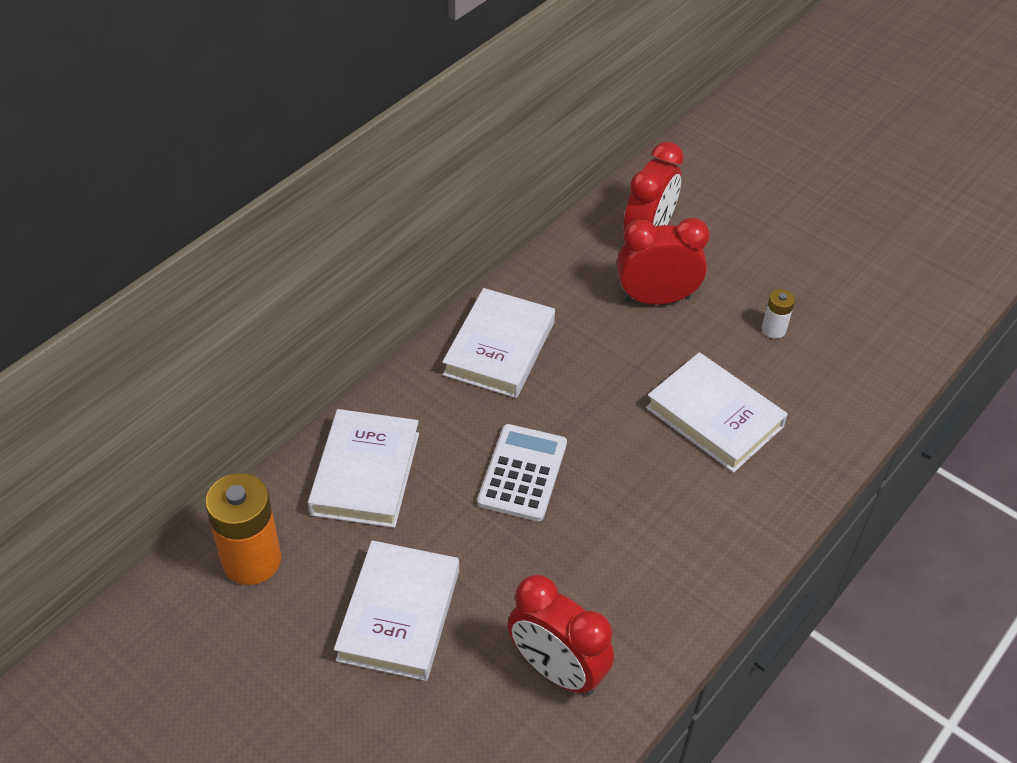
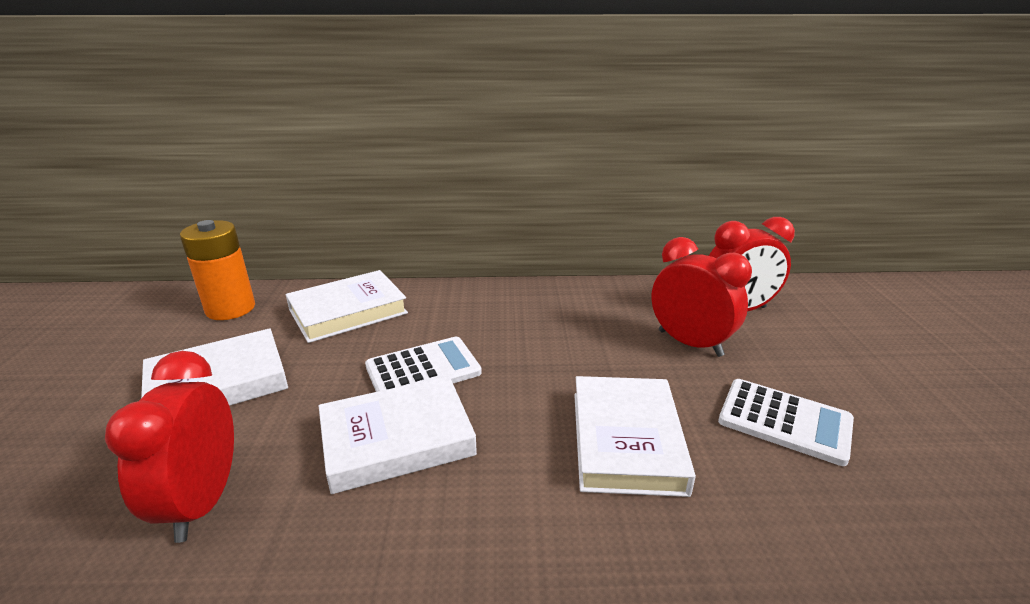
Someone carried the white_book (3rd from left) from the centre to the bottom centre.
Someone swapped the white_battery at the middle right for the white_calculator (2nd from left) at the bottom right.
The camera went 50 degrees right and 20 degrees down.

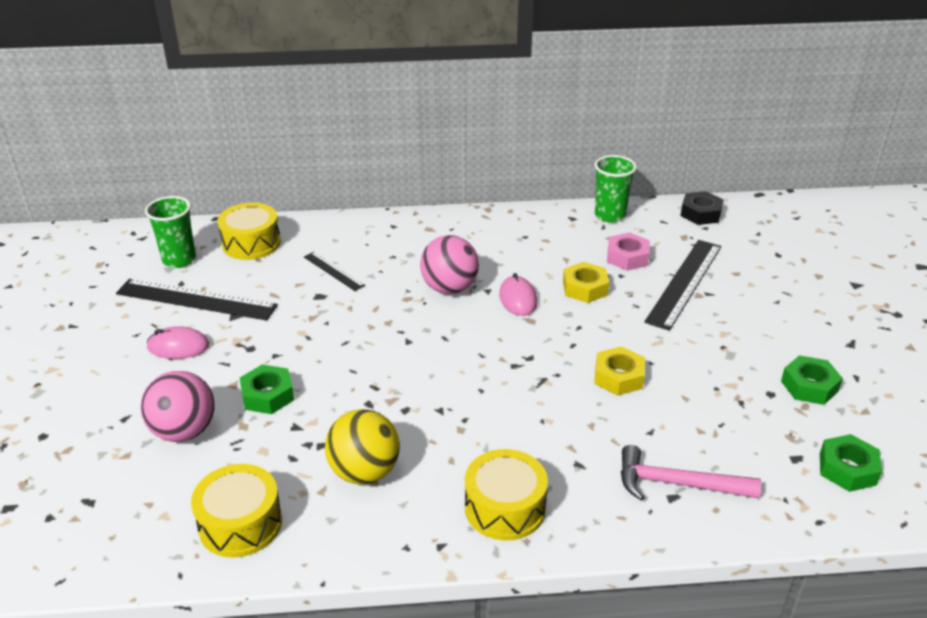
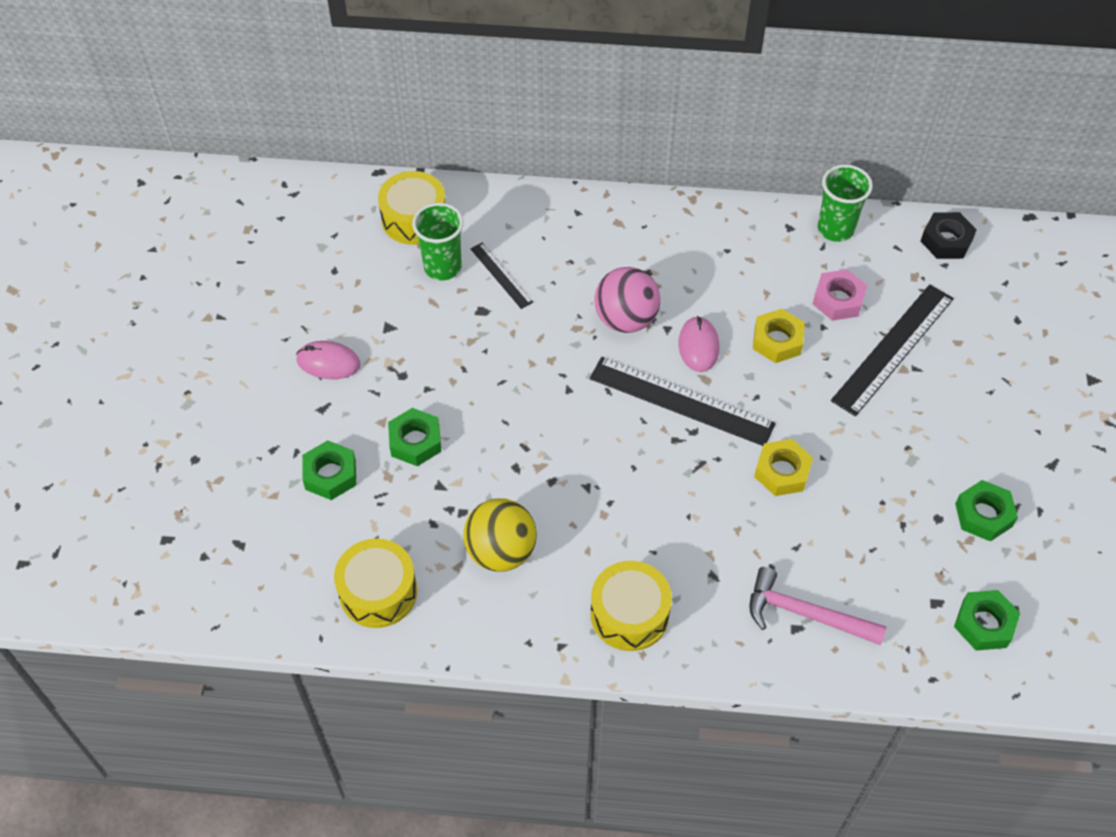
Someone swapped the pink_ball (1st from left) at the middle left for the green_nut (1st from left) at the middle left.
Someone carried the green_cup (1st from left) from the middle left to the top centre.
Someone carried the black_ruler (1st from left in the first image) from the middle left to the centre.
The camera went 10 degrees right and 20 degrees up.

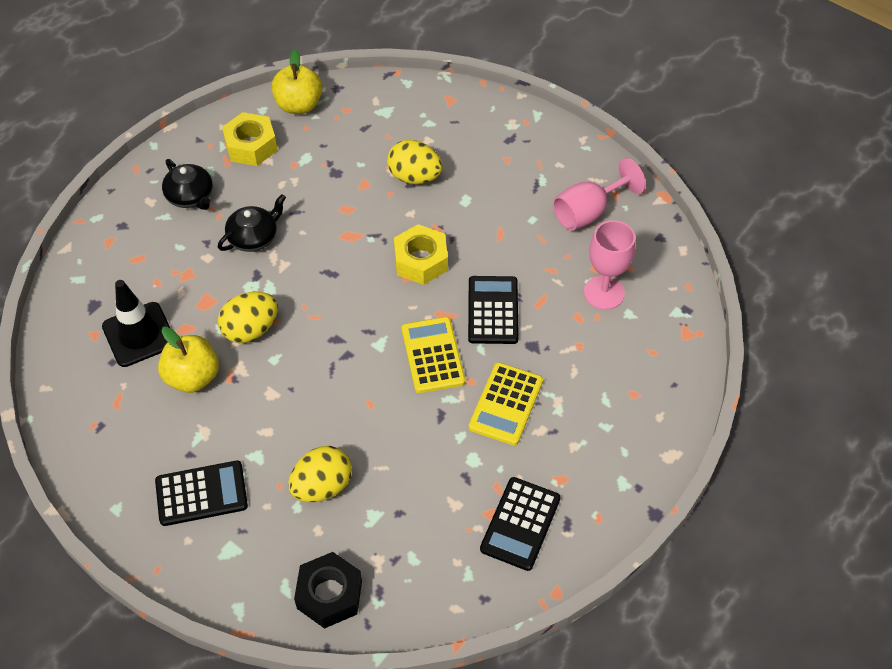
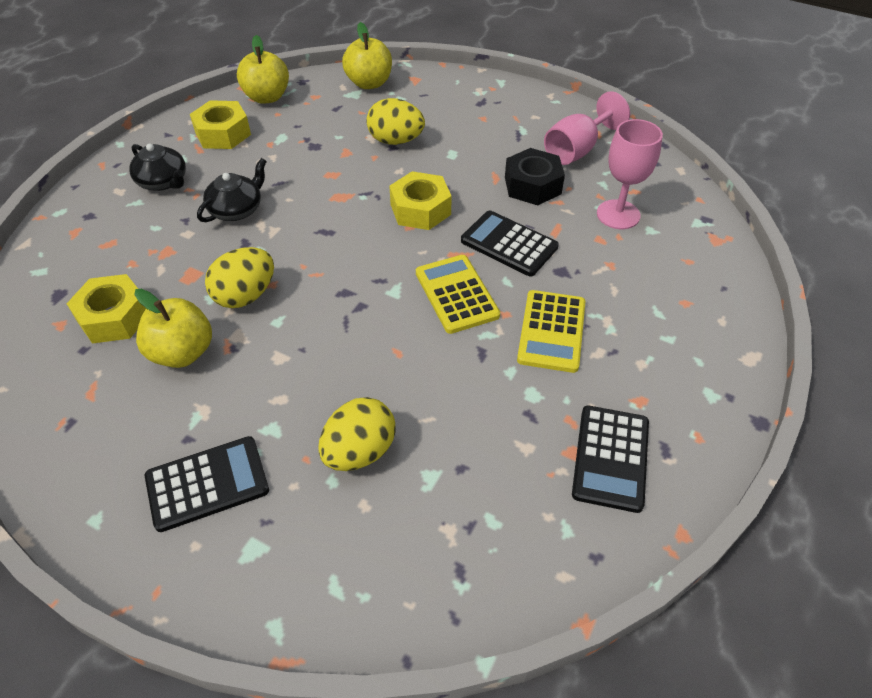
Someone swapped the black_traffic_cone at the middle left for the yellow_nut (1st from left) at the middle left.
Someone put down the yellow_apple (3rd from left) at the top centre.
Someone rotated the black_calculator (2nd from left) at the centre by 45 degrees counterclockwise.
Someone carried the black_nut from the bottom centre to the top centre.
The camera went 10 degrees left and 5 degrees down.

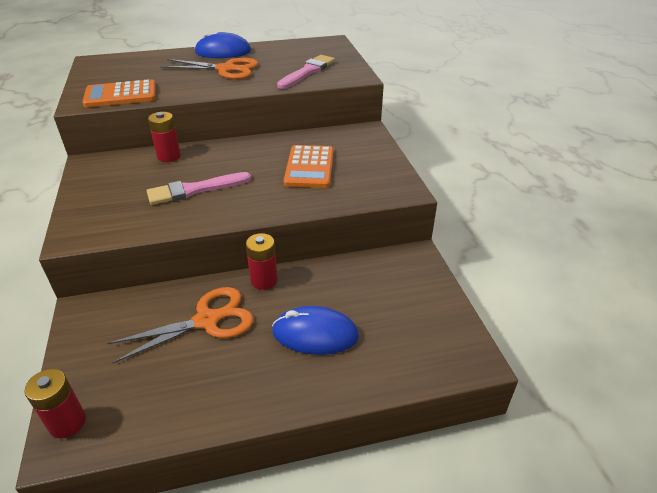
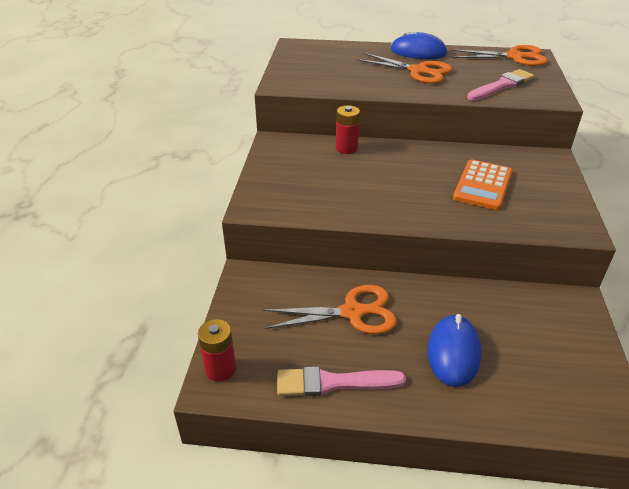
Someone carried the pink_brush (1st from left) from the middle left to the bottom centre.
Someone rotated the blue_mouse (2nd from left) at the bottom centre by 75 degrees clockwise.
Someone put down the orange_scissors (3rd from left) at the top right.
Someone took away the orange_calculator (1st from left) at the top left.
Someone took away the red_battery (3rd from left) at the centre.
The camera went 20 degrees right and 0 degrees up.

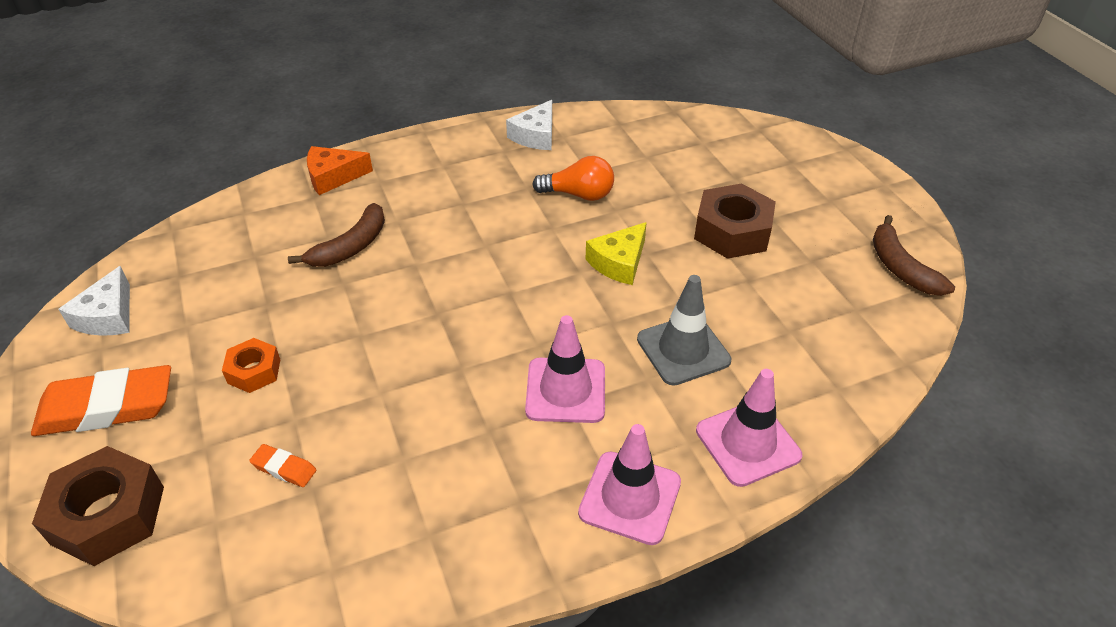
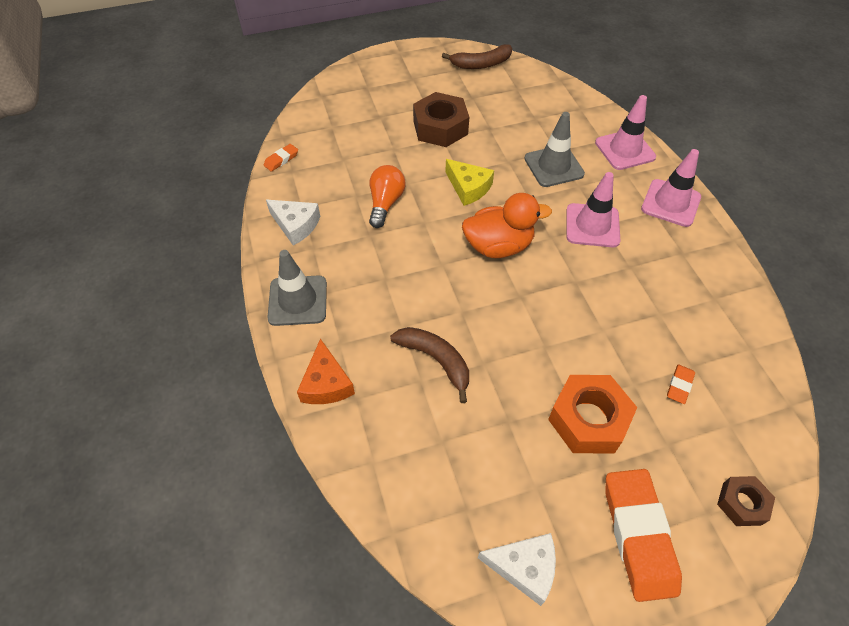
Someone put down the orange_eraser (1st from left) at the top left.
Someone put down the grey_traffic_cone (1st from left) at the centre.
Someone put down the orange_duck at the centre.
Someone scaled the orange_nut at the middle left by 1.75.
Someone scaled the brown_nut (1st from left in the first image) at the bottom left by 0.57.
The camera went 85 degrees left and 10 degrees up.

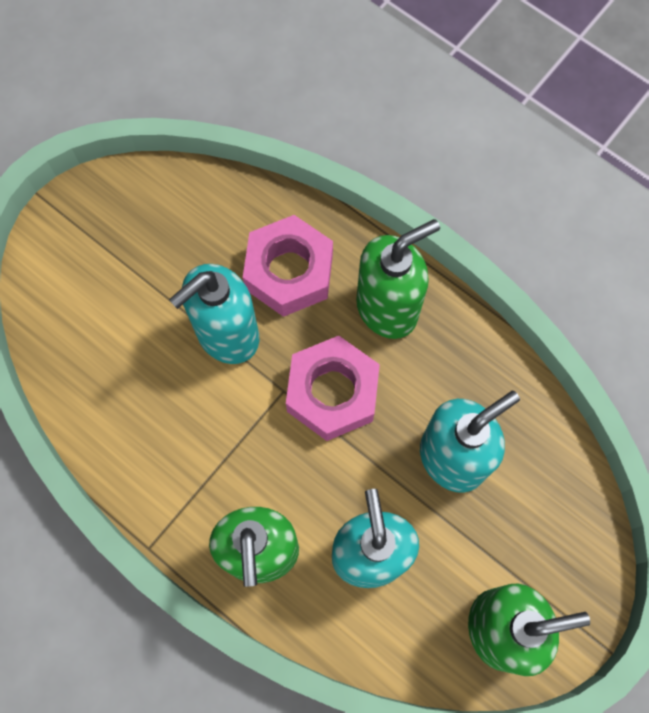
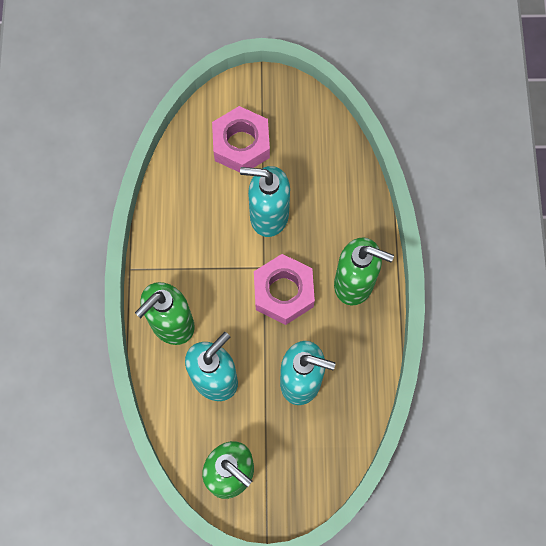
Someone carried the pink_nut (1st from left) from the centre to the top centre.
The camera went 50 degrees right and 0 degrees up.

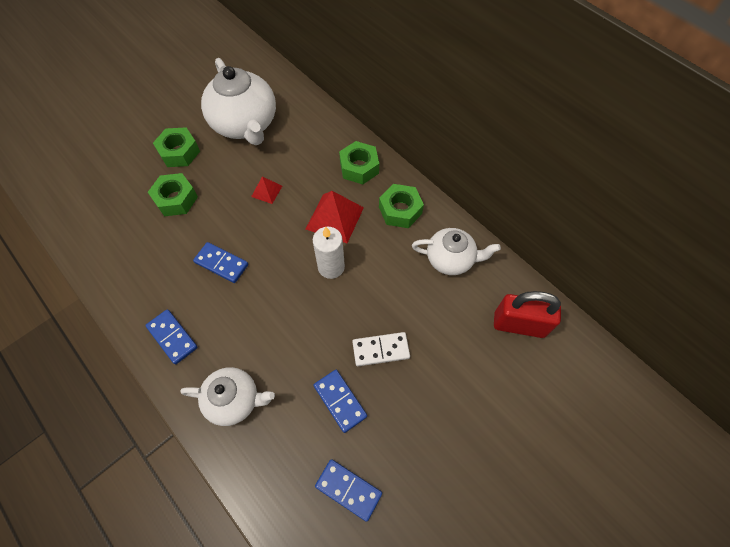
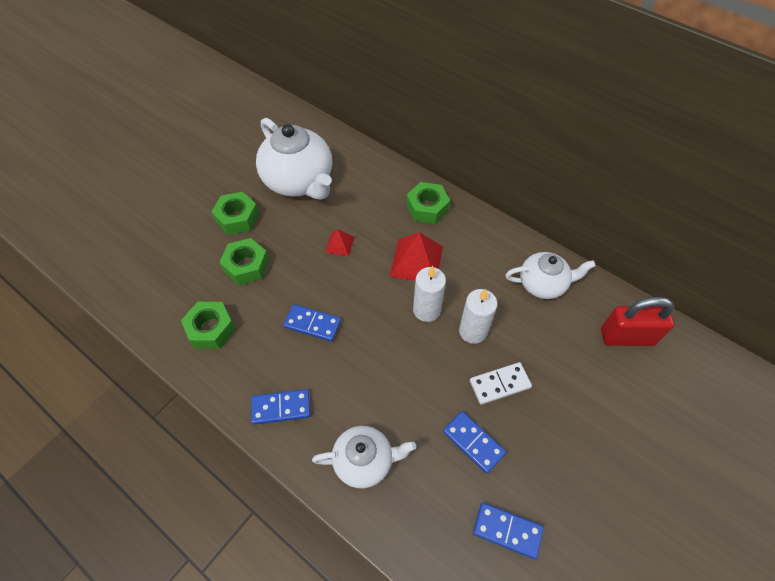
Someone carried the green_nut (4th from left in the first image) from the centre to the middle left.
Someone rotated the blue_domino (1st from left) at the middle left by 45 degrees counterclockwise.
Someone put down the white_candle (2nd from left) at the centre.
The camera went 10 degrees left and 5 degrees down.

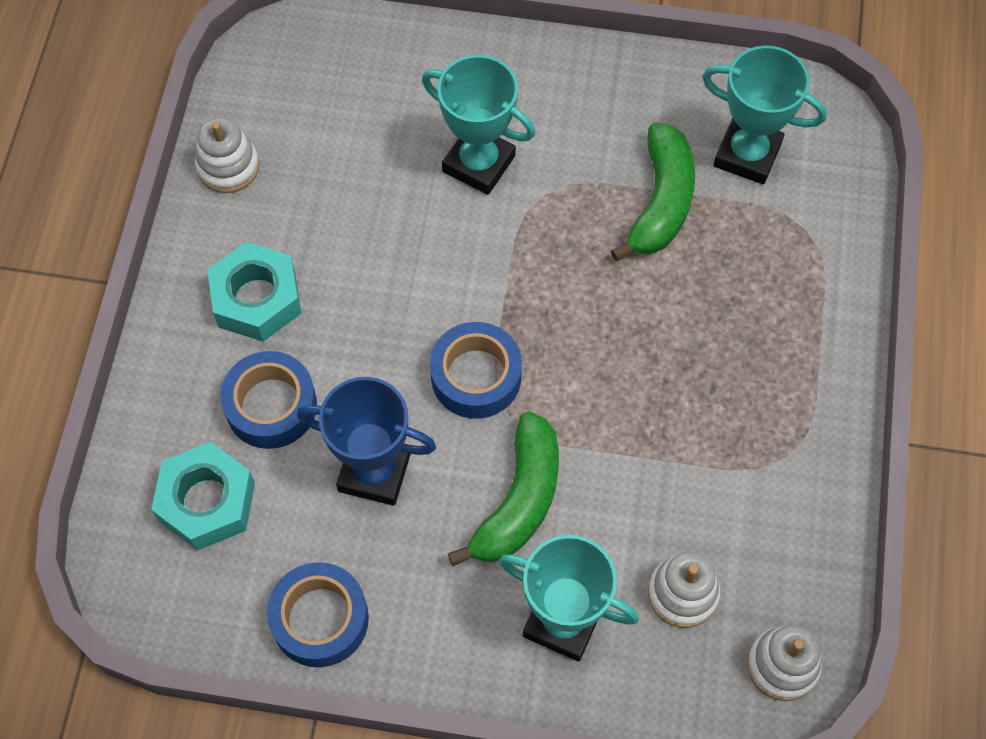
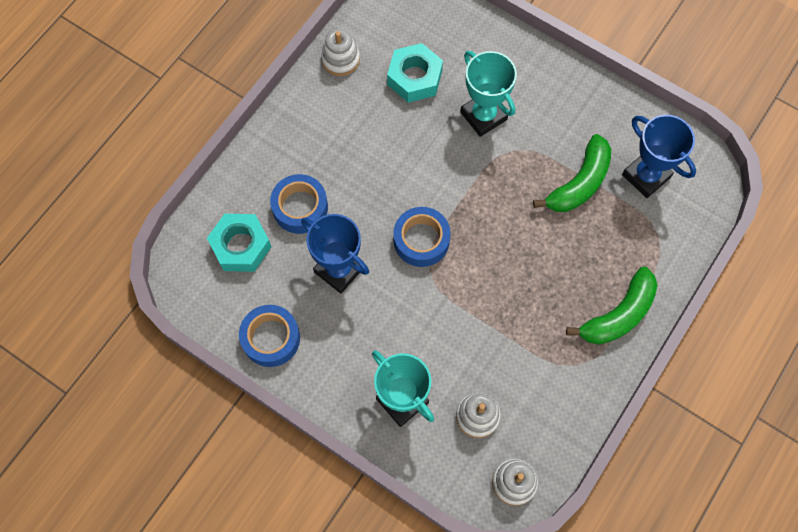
Someone carried the turquoise_nut (2nd from left) from the middle left to the top centre.
Someone carried the green_banana (1st from left in the first image) from the centre to the middle right.
Someone repainted the turquoise_trophy (3rd from left) at the top right, which became the blue_trophy (2nd from left) at the top right.
The camera went 25 degrees right and 5 degrees up.

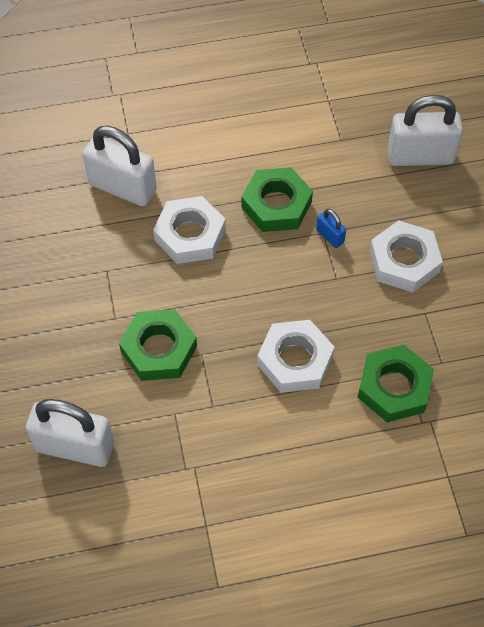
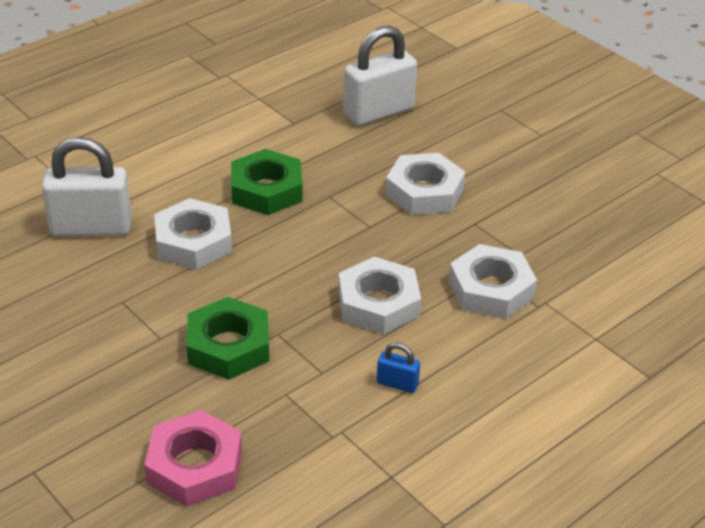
Someone swapped the white_padlock (1st from left) at the bottom left for the pink_nut at the bottom left.
Someone carried the blue_padlock from the middle right to the bottom centre.
Someone repainted the green_nut (3rd from left) at the middle right, which became the white_nut (4th from left) at the middle right.
The camera went 30 degrees left and 20 degrees down.

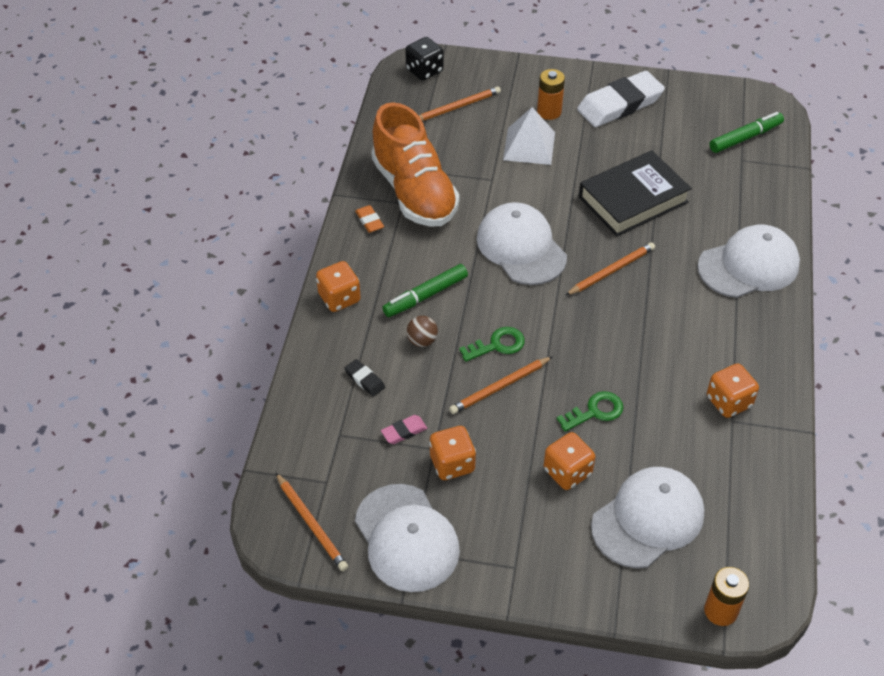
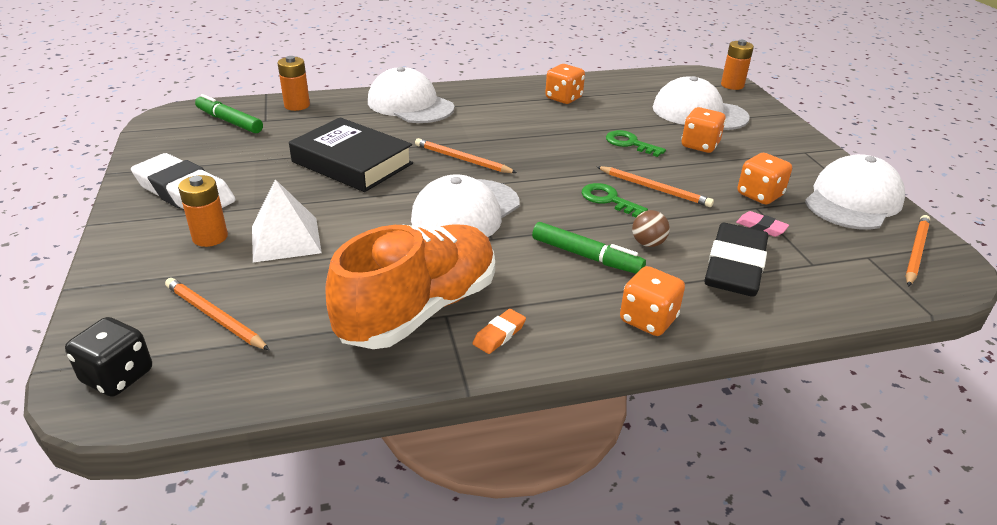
Someone put down the orange_battery (2nd from left) at the top left.
Someone scaled the black_eraser at the centre by 2.36.
The camera went 115 degrees left and 15 degrees down.

